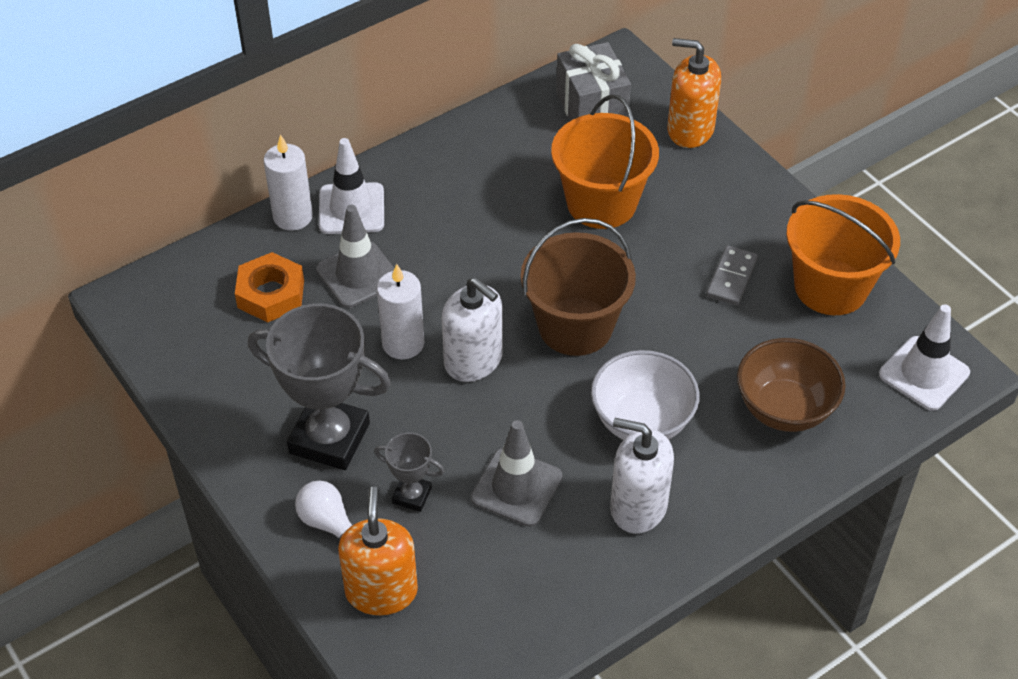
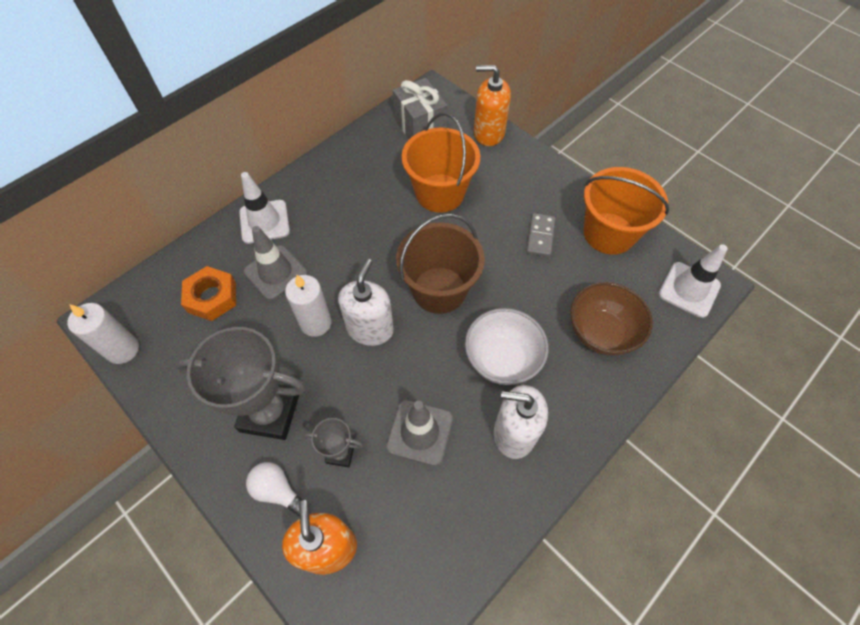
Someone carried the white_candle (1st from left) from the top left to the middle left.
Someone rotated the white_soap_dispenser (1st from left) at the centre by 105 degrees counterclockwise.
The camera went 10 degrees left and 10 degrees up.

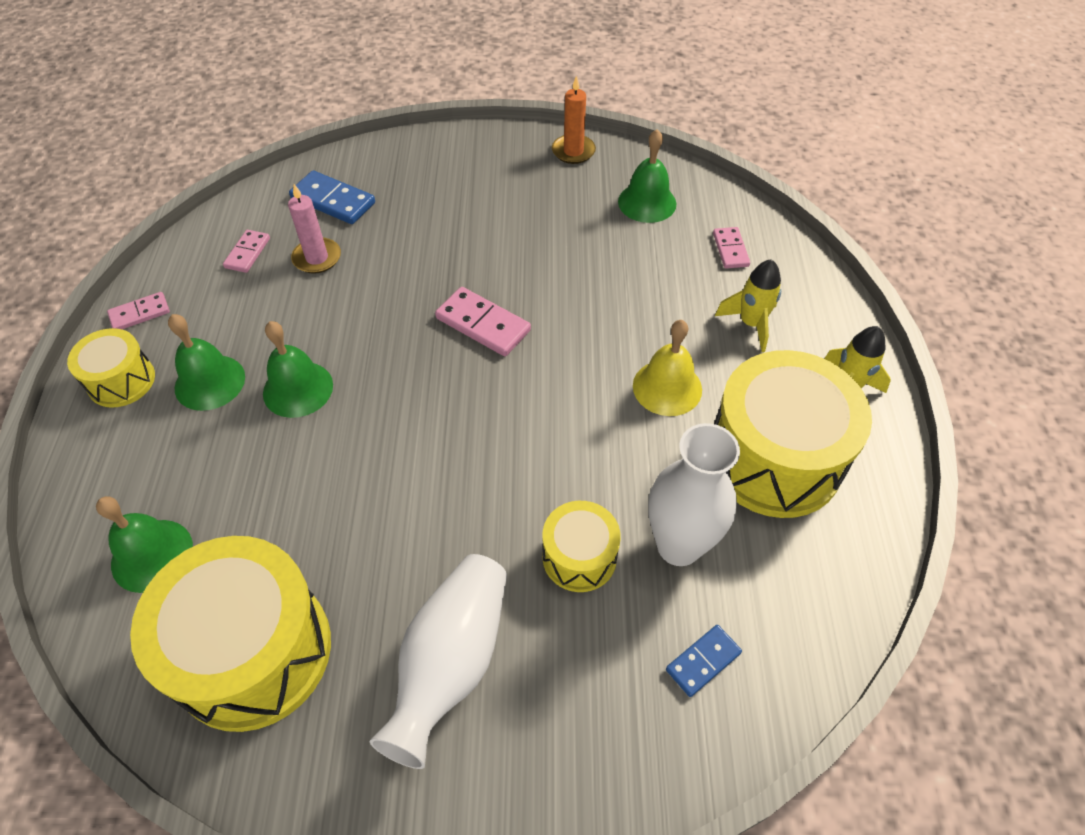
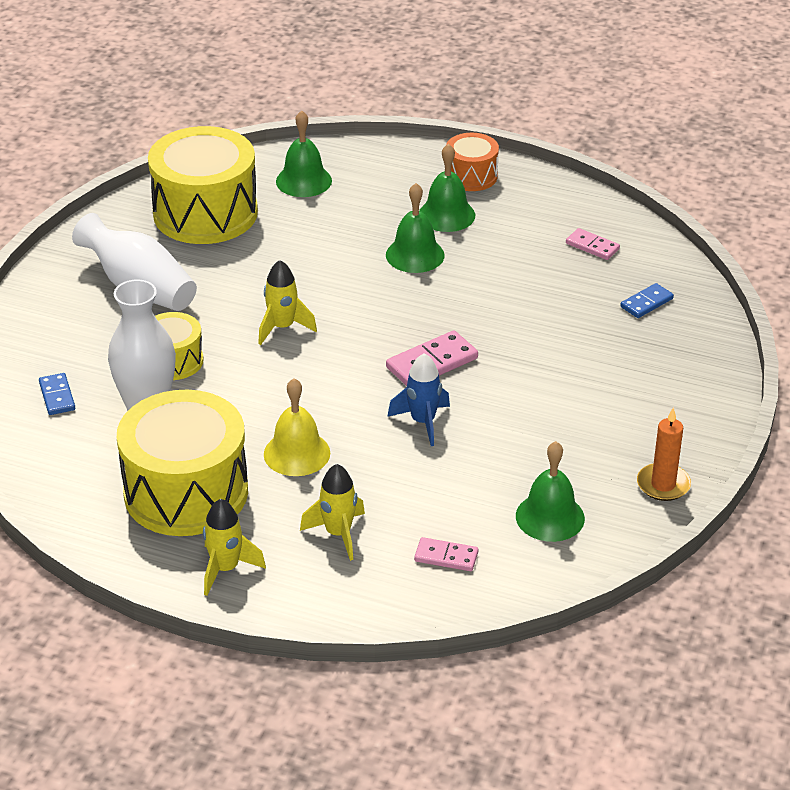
Someone put down the yellow_rocket (2nd from left) at the centre.
Someone put down the blue_rocket at the centre.
Someone repainted the yellow_drum (1st from left) at the middle left, which became the orange_drum at the top centre.
Someone scaled the blue_domino (1st from left in the first image) at the top left by 0.62.
Someone took away the pink_domino (1st from left) at the middle left.
Someone took away the pink_candle at the top left.
The camera went 110 degrees right and 15 degrees down.

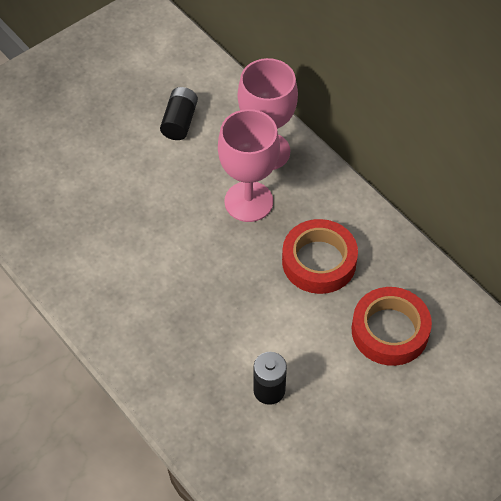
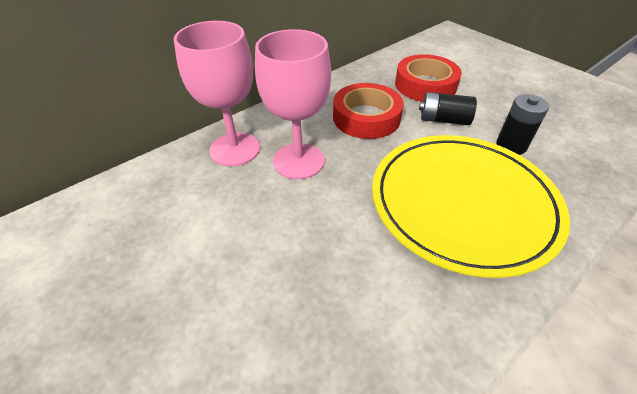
Someone put down the yellow_plate at the middle right.
Someone carried the black_battery (1st from left) from the top centre to the top right.
The camera went 90 degrees left and 10 degrees down.

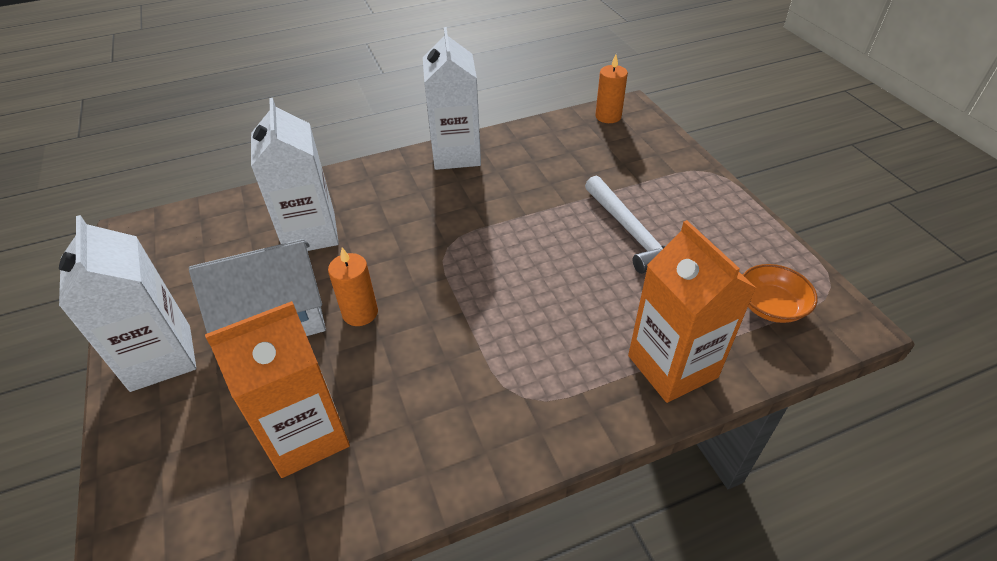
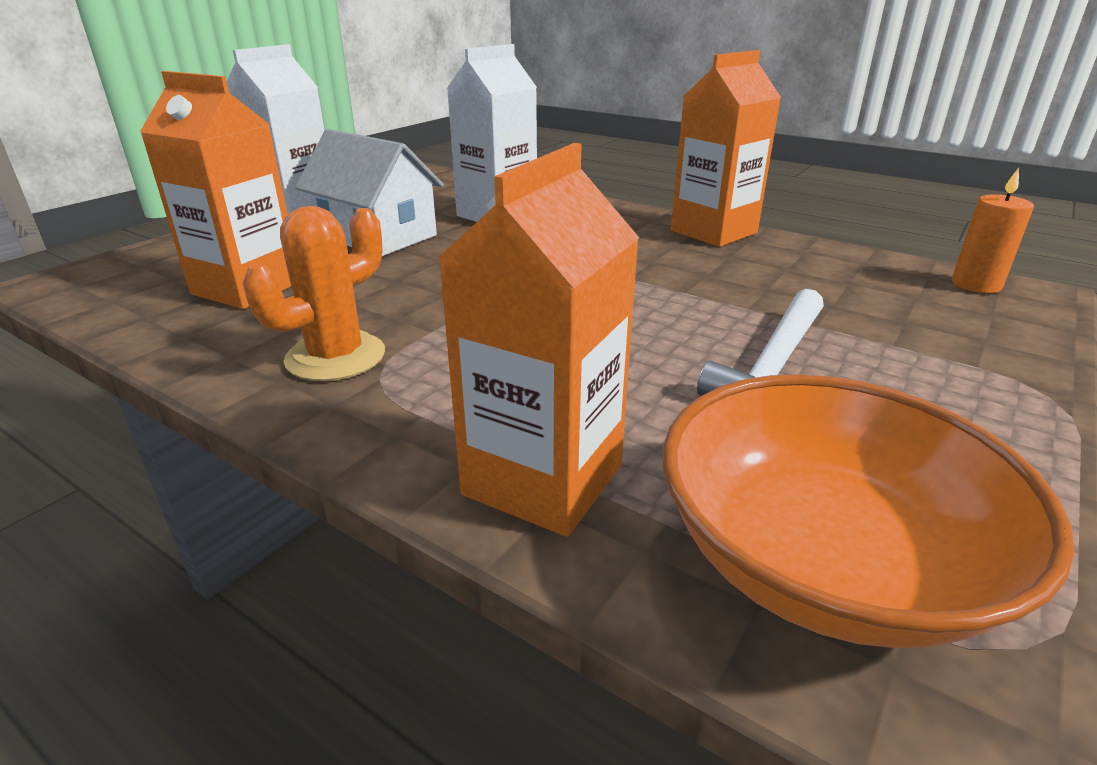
Someone put down the orange_cactus at the middle left.
Someone scaled the orange_bowl at the middle right by 2.02.
Someone repainted the white_carton (3rd from left) at the top centre, which became the orange_carton (3rd from left) at the top centre.
Someone took away the orange_candle (1st from left) at the centre.
The camera went 55 degrees right and 15 degrees down.

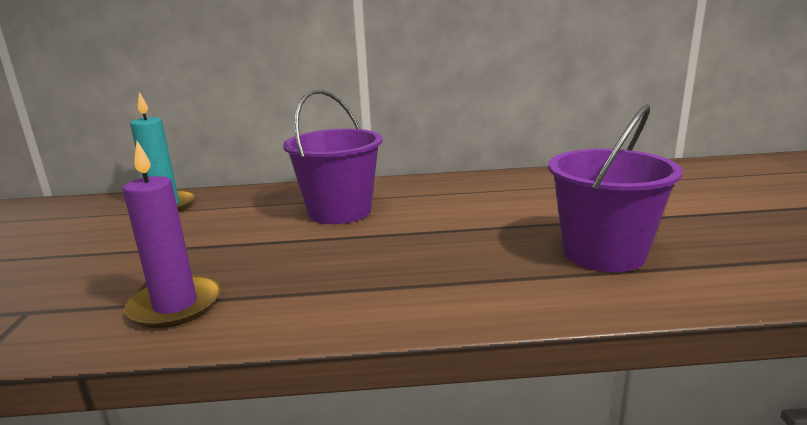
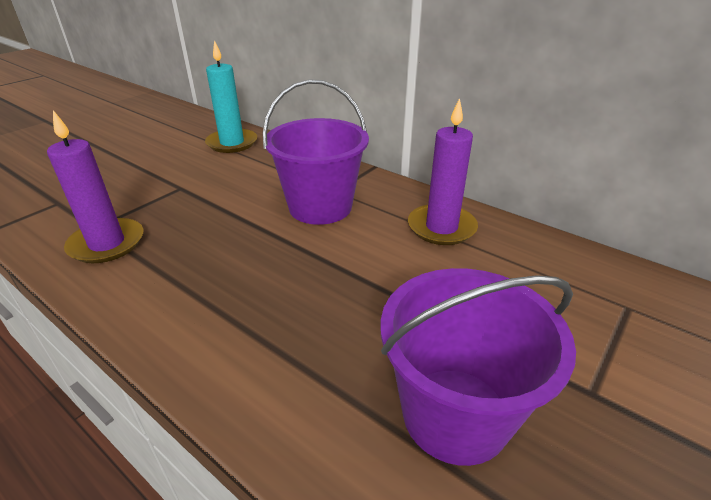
Someone put down the purple_candle (2nd from left) at the centre.
The camera went 40 degrees right and 15 degrees up.

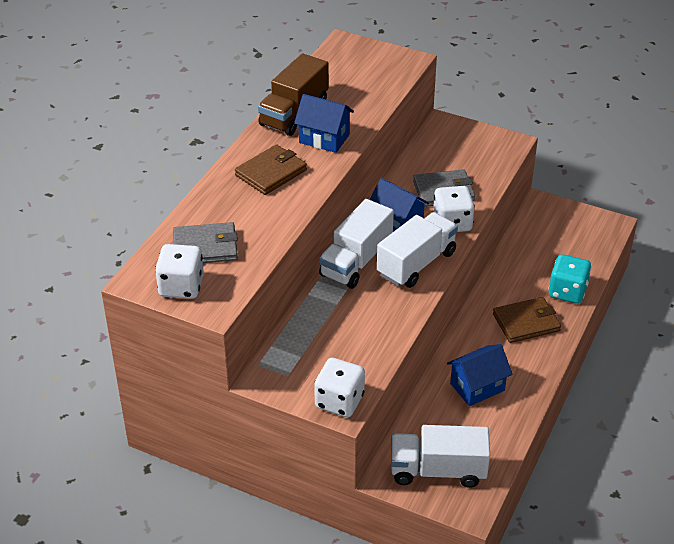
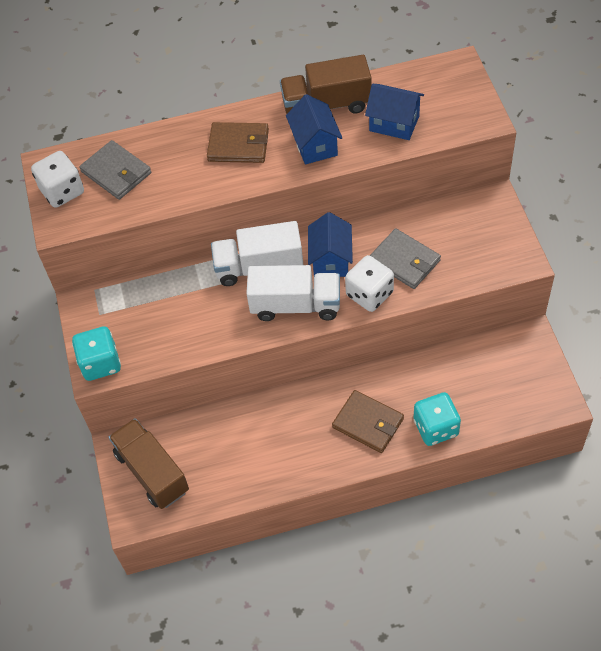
Someone repainted the white_dice (2nd from left) at the bottom centre, which became the turquoise_dice (1st from left) at the middle left.
Someone repainted the white_truck (3rd from left) at the bottom centre, which became the brown_truck (1st from left) at the bottom left.
Someone carried the blue_house (3rd from left) from the bottom right to the top centre.
The camera went 55 degrees right and 15 degrees up.

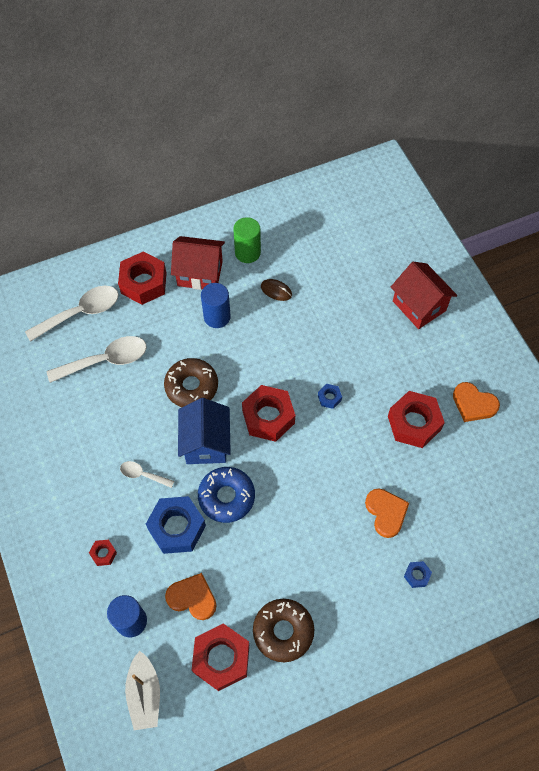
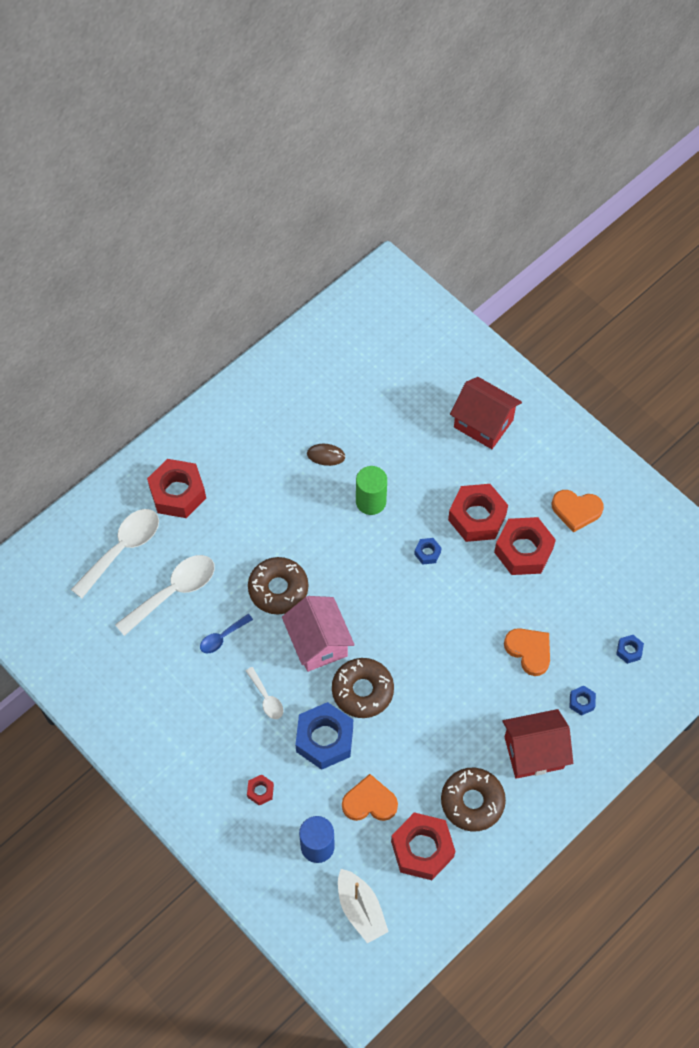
Someone put down the blue_spoon at the middle left.
Someone rotated the white_spoon (3rd from left) at the middle left by 120 degrees counterclockwise.
Someone repainted the blue_house at the centre, which became the pink_house at the centre.
Someone repainted the blue_donut at the centre, which became the brown_donut (2nd from left) at the centre.
Someone carried the green_cylinder from the top centre to the centre.
Someone carried the red_nut (4th from left) from the centre to the middle right.
Someone carried the red_house (1st from left in the first image) from the centre to the bottom right.
Someone put down the blue_nut (4th from left) at the middle right.
Someone took away the blue_cylinder (2nd from left) at the centre.
The camera went 20 degrees left and 0 degrees up.

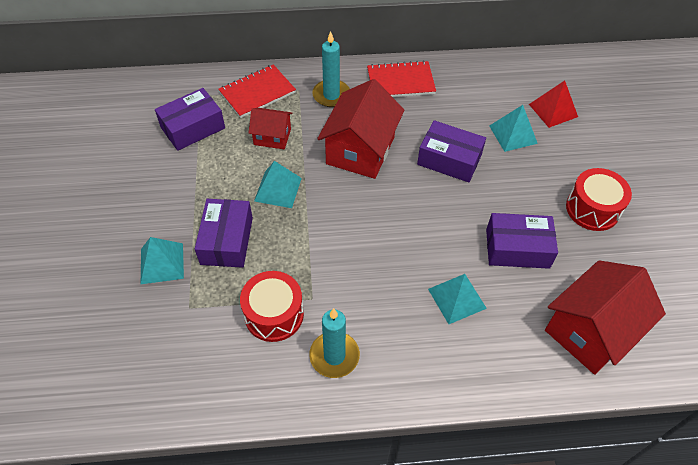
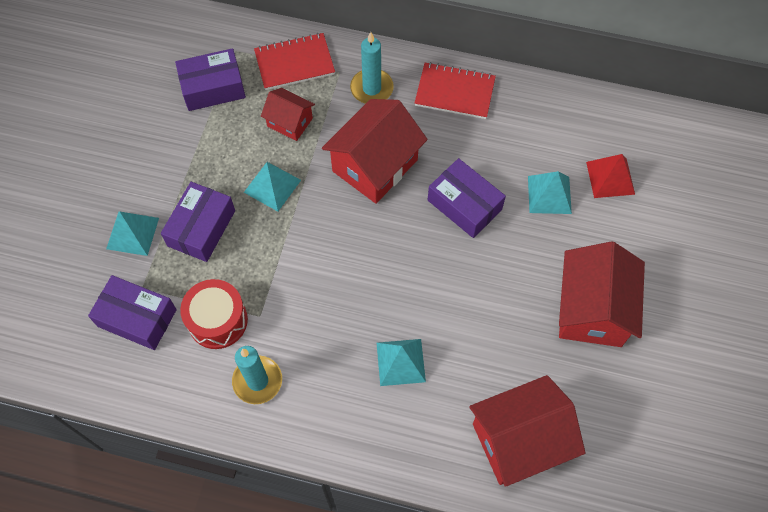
Someone carried the purple_box (4th from left in the first image) from the middle right to the middle left.
Someone swapped the red_drum (2nd from left) at the middle right for the red_house (4th from left) at the middle right.
The camera went 20 degrees right and 10 degrees up.

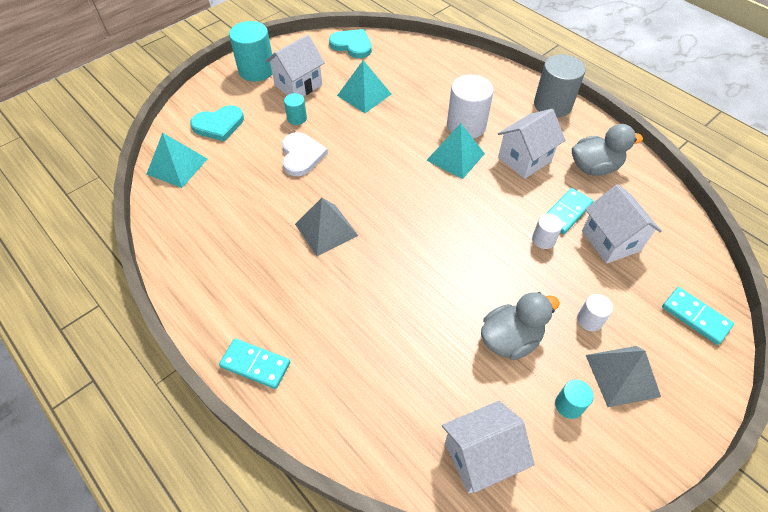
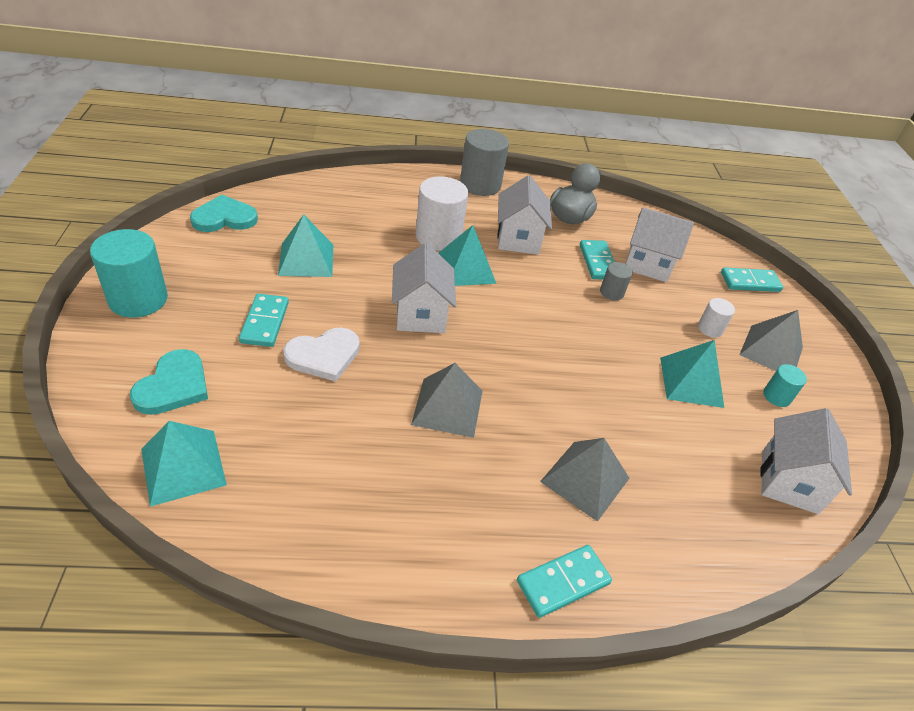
Someone swapped the turquoise_cylinder (2nd from left) at the top centre for the turquoise_domino (1st from left) at the middle left.
Someone rotated the white_heart at the top centre by 120 degrees clockwise.
Someone carried the white_house (1st from left) from the top centre to the centre.
Someone put down the grey_pyramid (2nd from left) at the bottom centre.
Someone repainted the white_cylinder (2nd from left) at the middle right, which became the grey_cylinder (2nd from left) at the middle right.
Someone swapped the grey_duck (1st from left) at the middle right for the turquoise_pyramid (4th from left) at the middle right.
The camera went 55 degrees left and 10 degrees down.

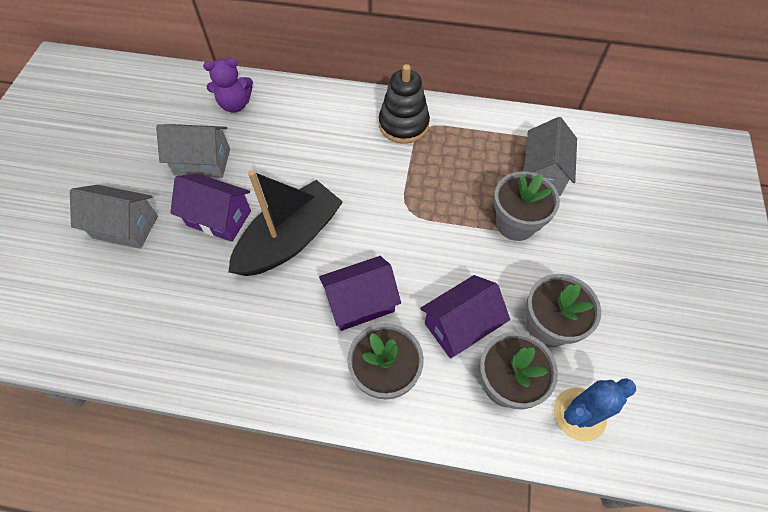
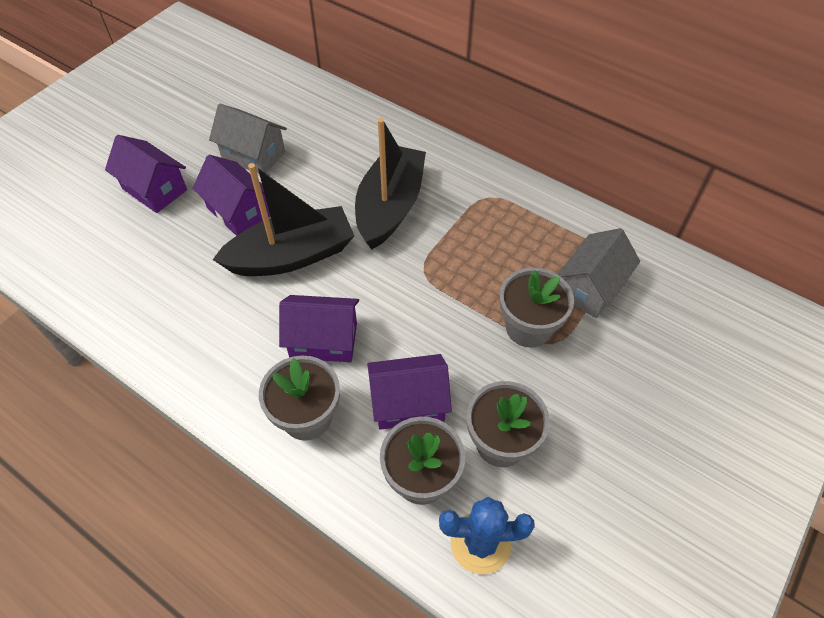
Someone repainted the grey_house (1st from left) at the middle left, which became the purple_house (1st from left) at the top left.
Someone put down the black_boat (2nd from left) at the top centre.
Someone took away the purple_teddy_bear at the top left.
Someone took away the black_stacking_toy at the top centre.
The camera went 25 degrees right and 5 degrees down.

